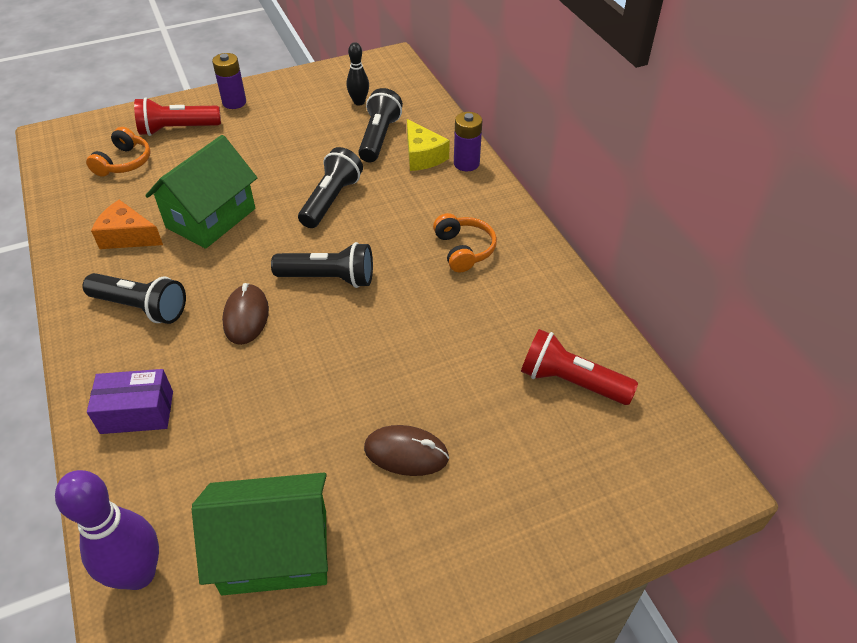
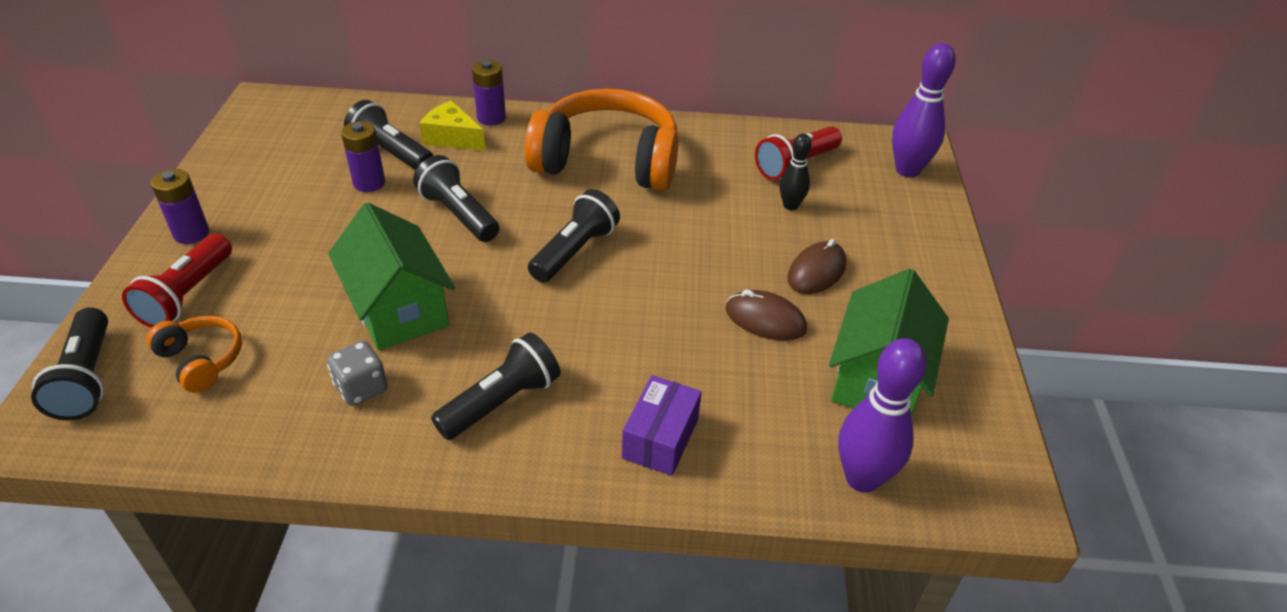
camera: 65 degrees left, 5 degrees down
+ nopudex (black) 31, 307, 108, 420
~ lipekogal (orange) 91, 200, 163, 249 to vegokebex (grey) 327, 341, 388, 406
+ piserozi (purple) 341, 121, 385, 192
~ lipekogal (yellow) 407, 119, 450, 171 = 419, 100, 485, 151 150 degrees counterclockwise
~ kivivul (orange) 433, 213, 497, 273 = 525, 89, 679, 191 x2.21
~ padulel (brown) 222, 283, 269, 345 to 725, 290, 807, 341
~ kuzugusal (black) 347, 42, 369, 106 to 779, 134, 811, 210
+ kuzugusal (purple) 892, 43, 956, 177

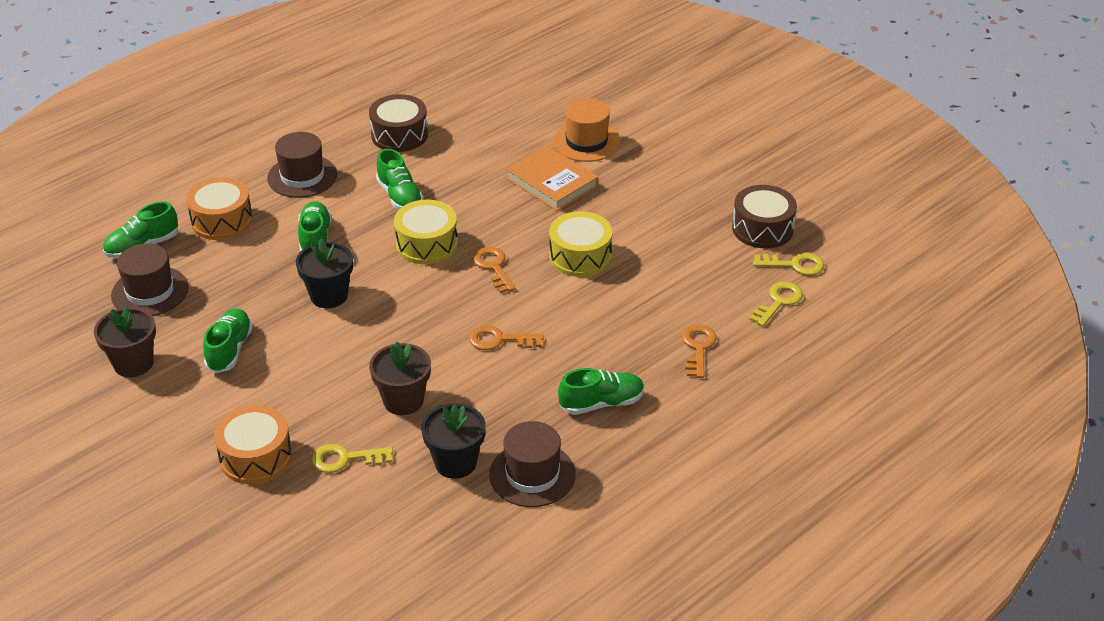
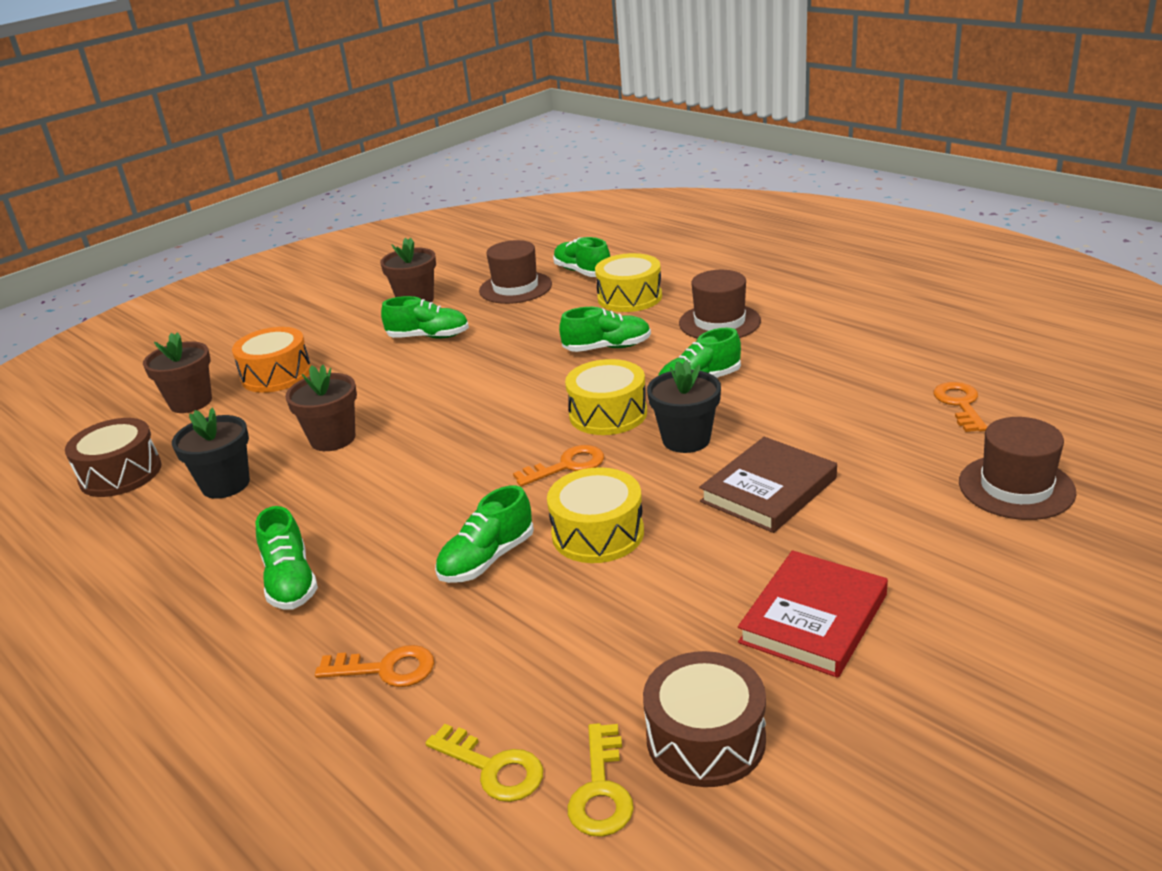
camera: 90 degrees right, 10 degrees down
~ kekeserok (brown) 369, 94, 428, 152 to 65, 418, 162, 497
+ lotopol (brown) 143, 332, 212, 413
+ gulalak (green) 435, 485, 534, 583
~ kekeserok (orange) 186, 177, 253, 240 to kekeserok (yellow) 595, 253, 662, 312
~ lotopol (black) 296, 238, 353, 308 to 647, 360, 721, 453
~ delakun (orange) 506, 146, 598, 211 to delakun (brown) 699, 437, 837, 533
+ delakun (red) 738, 550, 888, 678
~ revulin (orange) 469, 325, 544, 350 to 934, 382, 987, 432
~ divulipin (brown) 489, 421, 576, 507 to 959, 417, 1076, 520
- revulin (yellow) 312, 444, 393, 473
- divulipin (orange) 553, 98, 621, 162

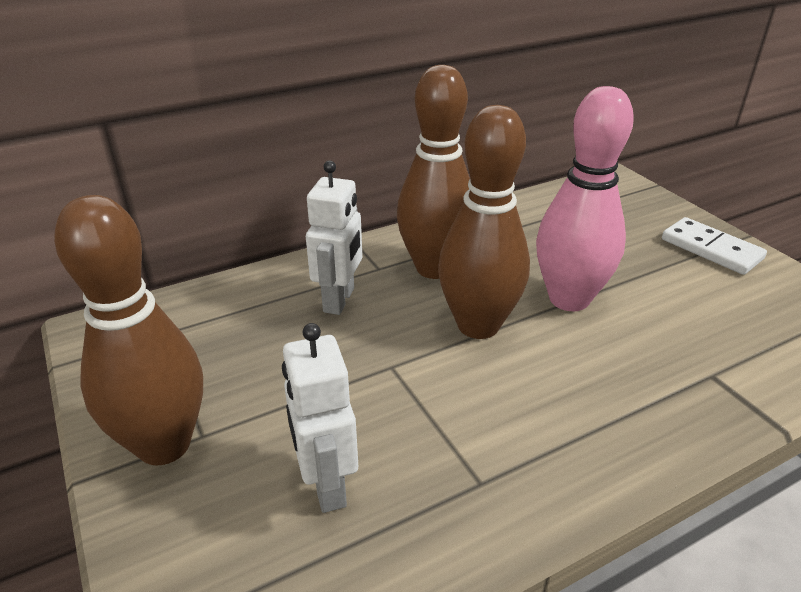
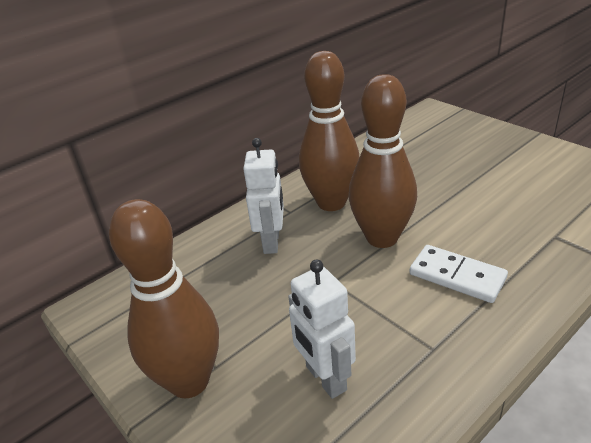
camera: 10 degrees left, 0 degrees up
~ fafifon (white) 662, 217, 767, 275 to 410, 245, 508, 303
- kuzugusal (pink) 536, 86, 634, 311

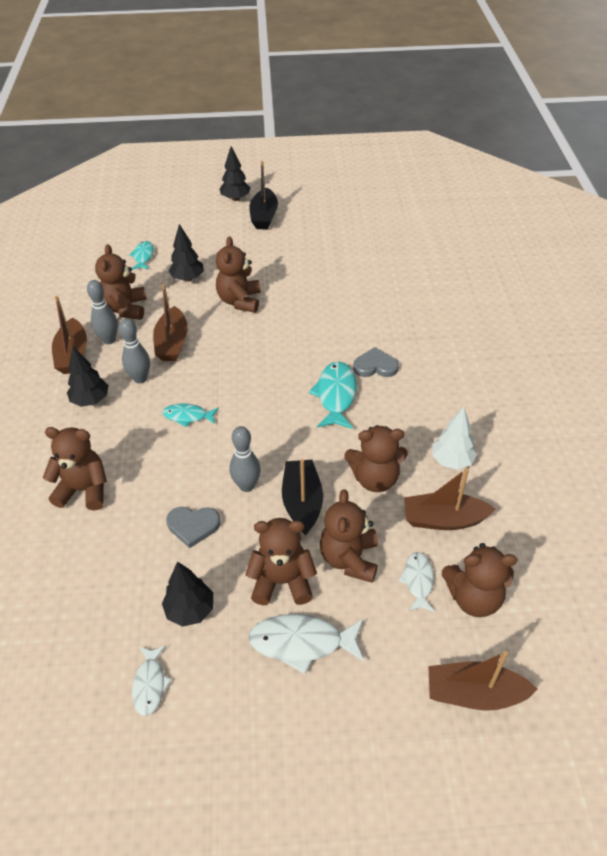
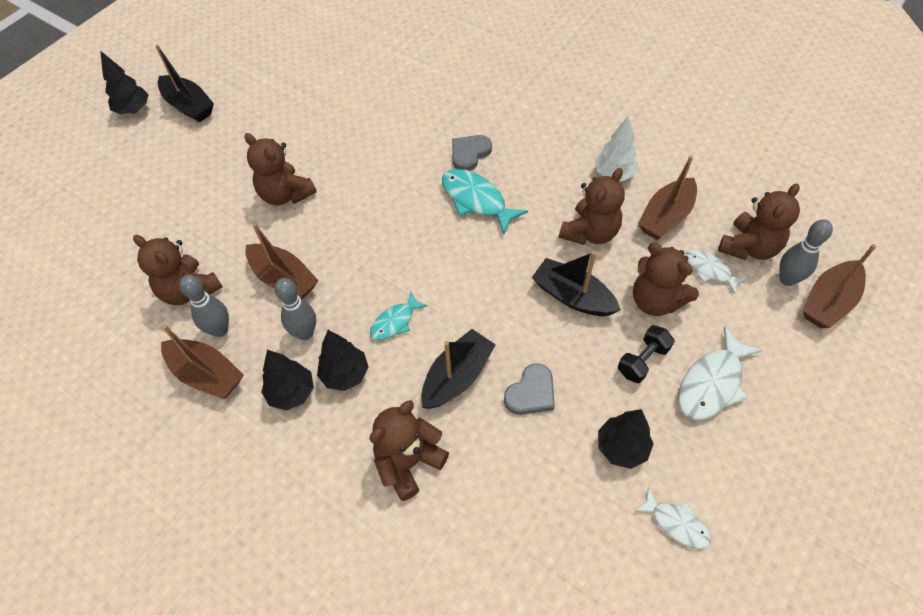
camera: 50 degrees left, 10 degrees up
~ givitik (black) 169, 224, 204, 282 to 317, 330, 369, 391
+ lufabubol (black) 421, 329, 496, 409
~ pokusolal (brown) 245, 518, 317, 605 to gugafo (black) 618, 325, 675, 383
~ kuzugusal (grey) 230, 426, 261, 492 to 779, 219, 833, 286
- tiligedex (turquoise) 129, 241, 154, 270

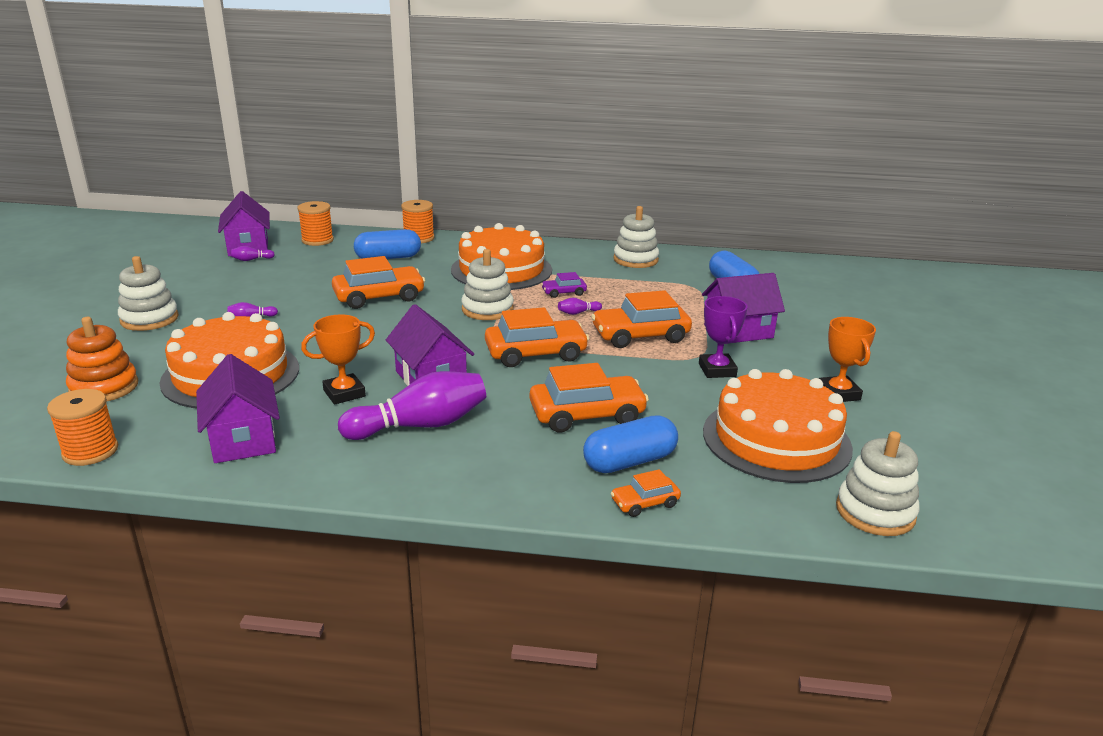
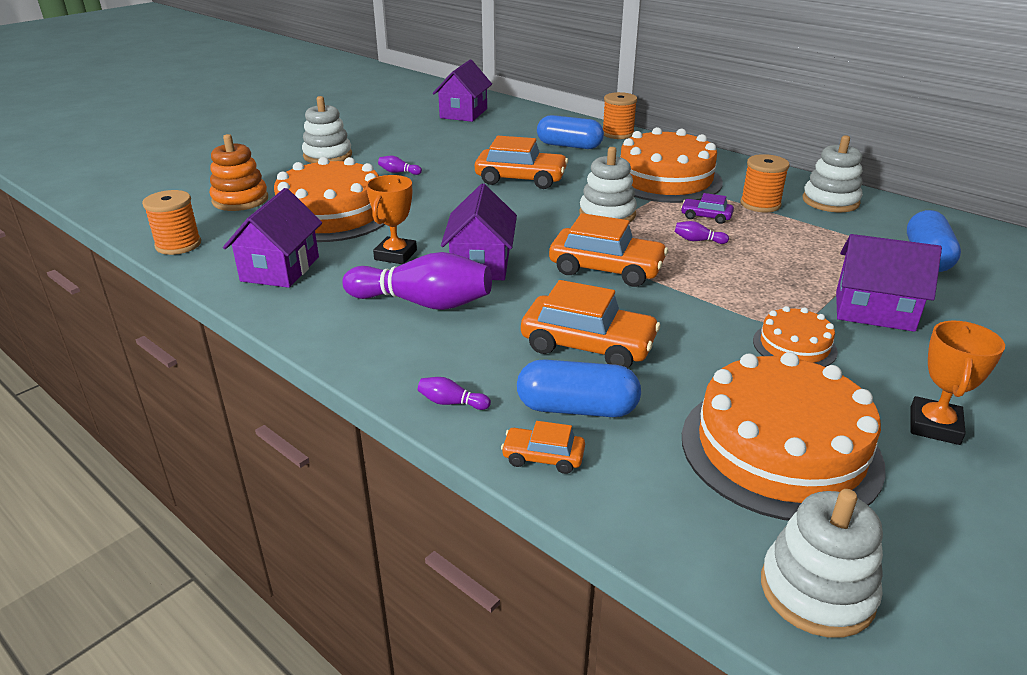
camera: 35 degrees right, 5 degrees up
~ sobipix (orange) 301, 314, 375, 405 = 366, 175, 417, 264 75 degrees counterclockwise
~ kuzugusal (purple) 231, 246, 275, 261 to 418, 377, 491, 410
~ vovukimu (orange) 297, 201, 334, 246 to 740, 154, 790, 212
~ sobipix (purple) 699, 296, 747, 378 to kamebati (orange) 753, 306, 838, 367
- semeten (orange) 591, 290, 692, 348

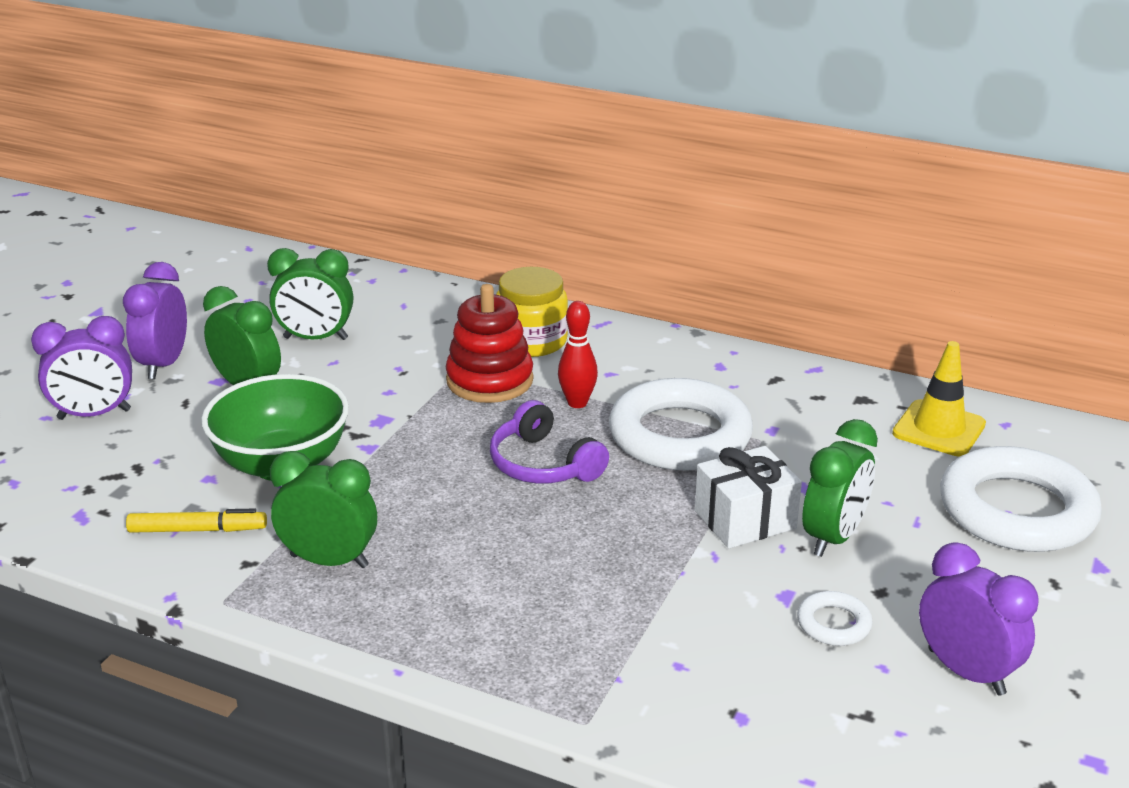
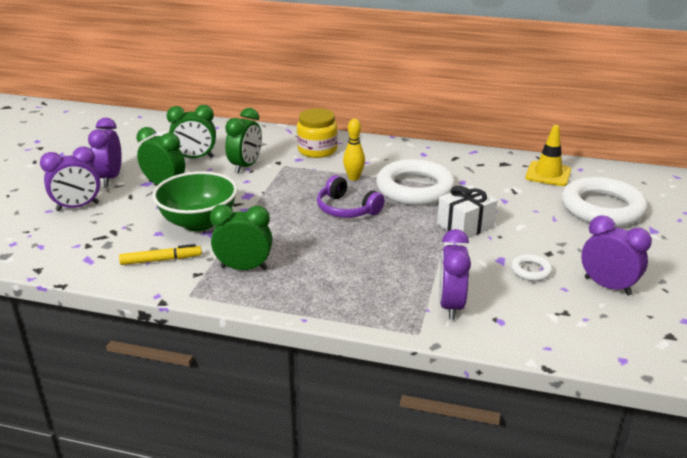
camera: 10 degrees left, 0 degrees up
~ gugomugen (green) 802, 419, 878, 557 to 225, 108, 262, 173
~ kuzugusal (red) 558, 301, 598, 408 to kuzugusal (yellow) 343, 119, 365, 181
+ gugomugen (purple) 439, 229, 471, 320
- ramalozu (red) 445, 284, 534, 403

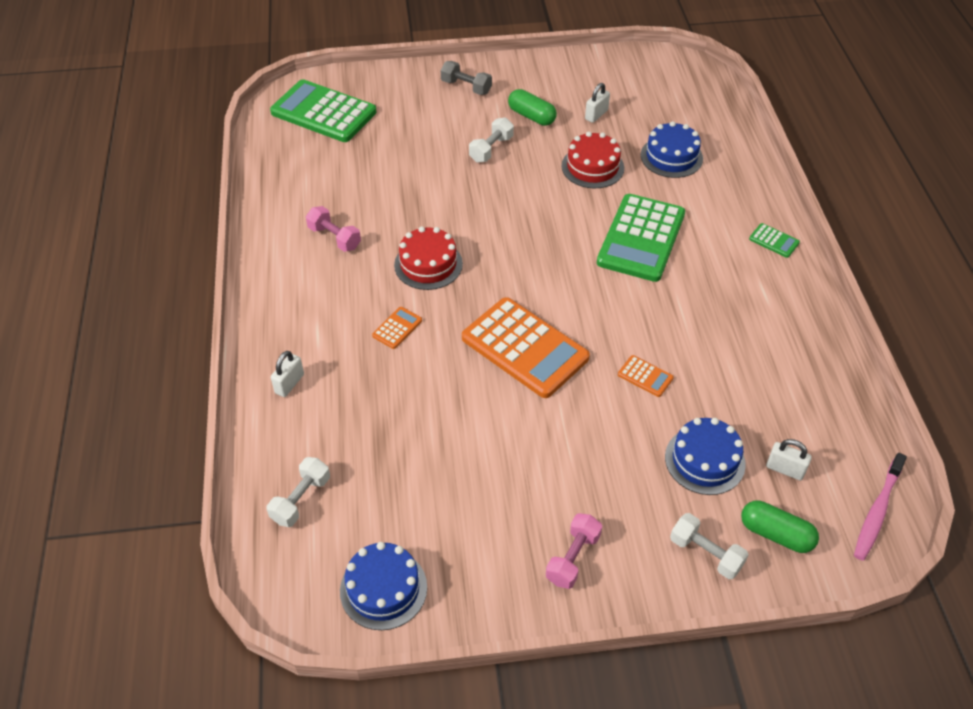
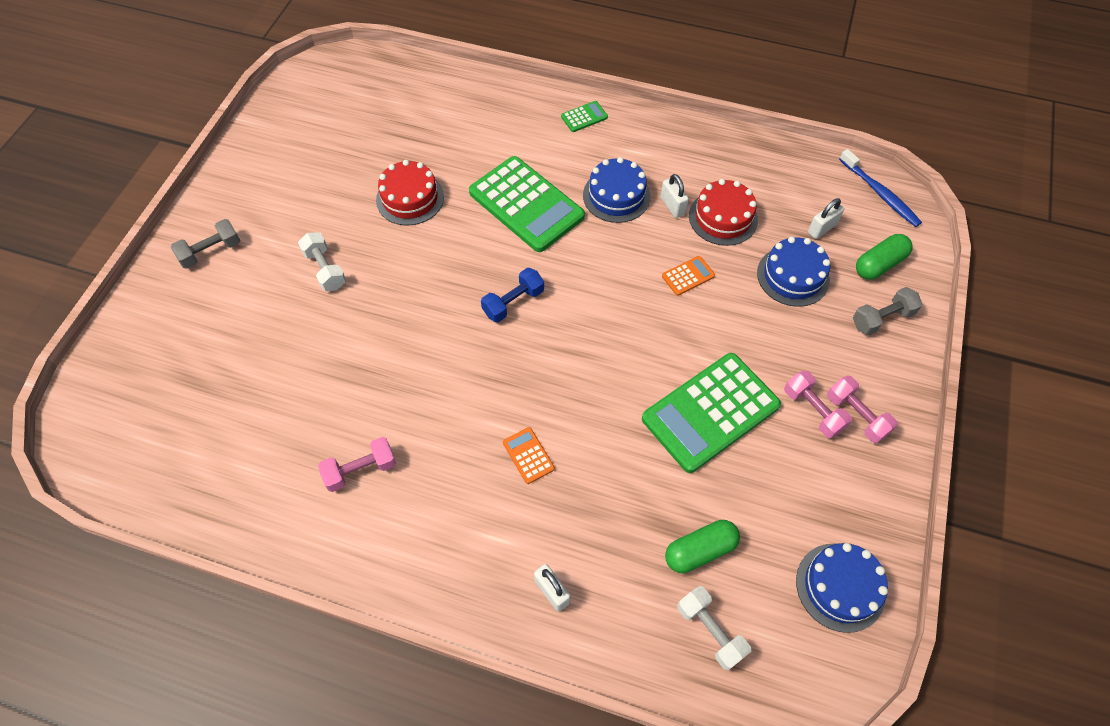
camera: 65 degrees left, 10 degrees up
+ gugafo (blue) 481, 268, 544, 322
~ kamebati (blue) 641, 121, 703, 178 to 583, 157, 650, 223
~ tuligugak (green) 270, 79, 377, 142 to 642, 353, 781, 473
~ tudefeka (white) 585, 83, 610, 123 to 660, 174, 689, 218
~ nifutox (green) 508, 89, 557, 126 to 665, 520, 740, 573
~ kamebati (red) 394, 227, 463, 290 to 689, 179, 758, 246
+ gugafo (pink) 784, 370, 852, 438
~ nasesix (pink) 854, 453, 907, 561 to nasesix (blue) 839, 149, 922, 227
~ gugafo (white) 670, 513, 749, 579 to gugafo (grey) 853, 287, 922, 335
- tuligugak (orange) 462, 297, 590, 398

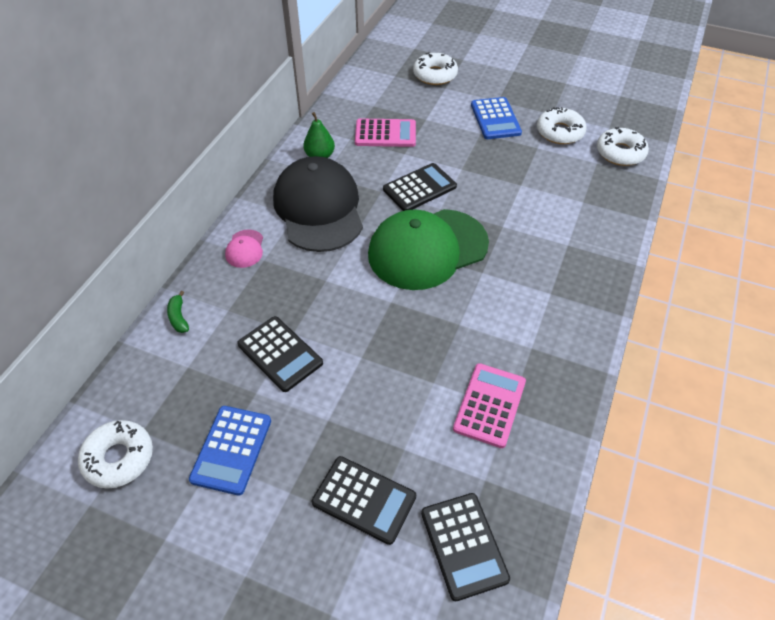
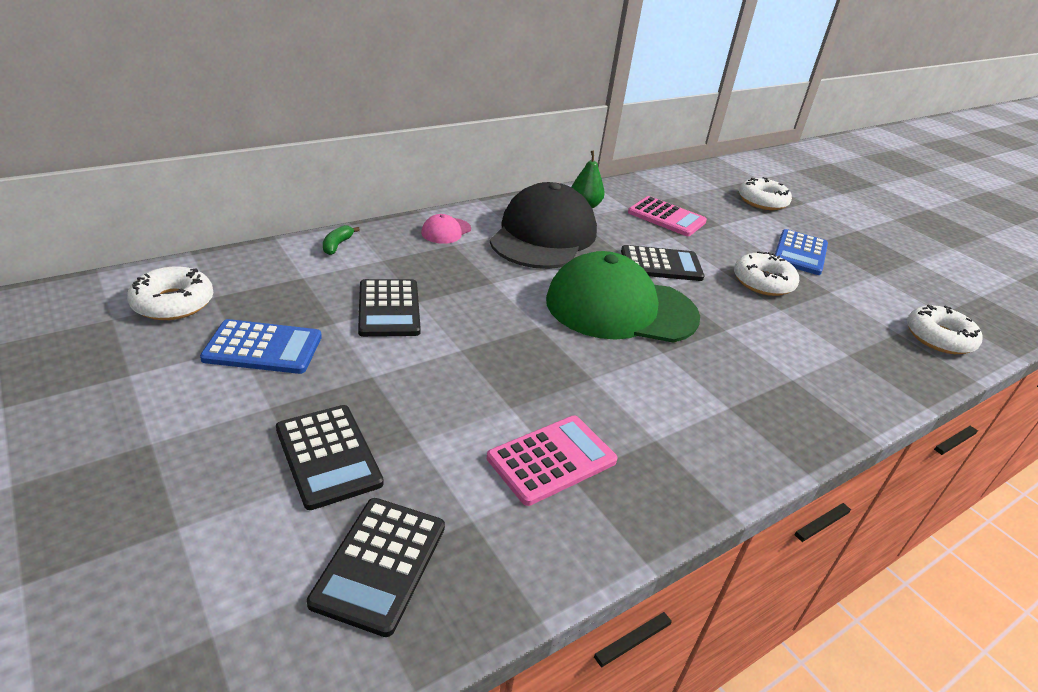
camera: 30 degrees right, 15 degrees down
~ tuligugak (blue) 189, 406, 271, 496 = 200, 319, 322, 374 135 degrees counterclockwise
~ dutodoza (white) 537, 107, 587, 144 to 734, 251, 799, 296

